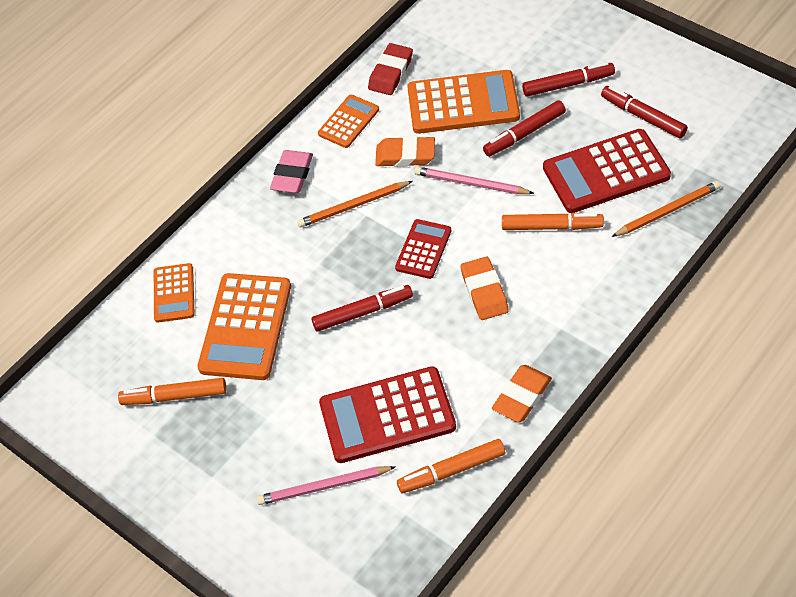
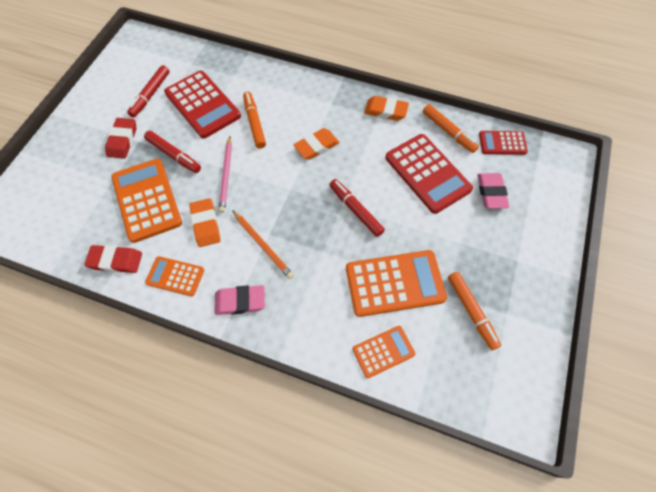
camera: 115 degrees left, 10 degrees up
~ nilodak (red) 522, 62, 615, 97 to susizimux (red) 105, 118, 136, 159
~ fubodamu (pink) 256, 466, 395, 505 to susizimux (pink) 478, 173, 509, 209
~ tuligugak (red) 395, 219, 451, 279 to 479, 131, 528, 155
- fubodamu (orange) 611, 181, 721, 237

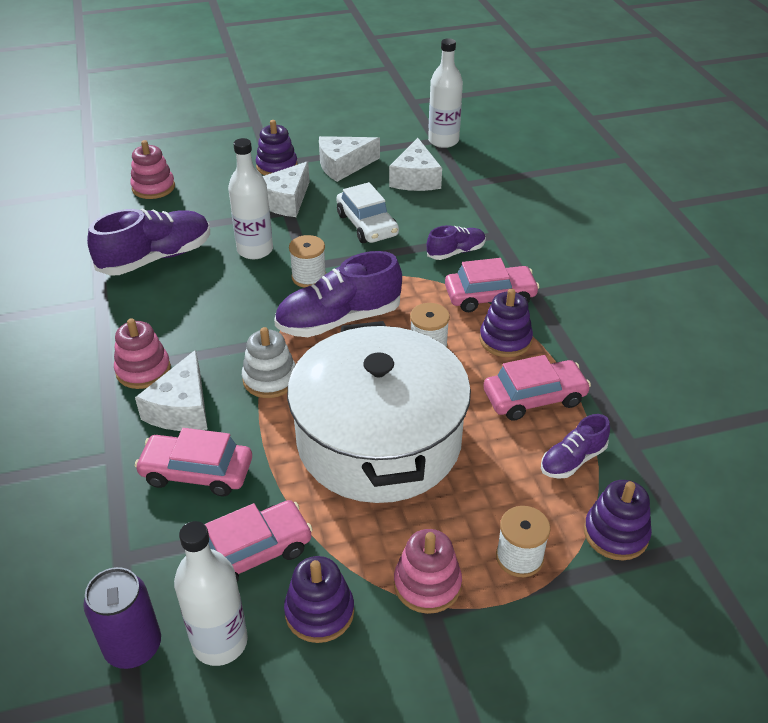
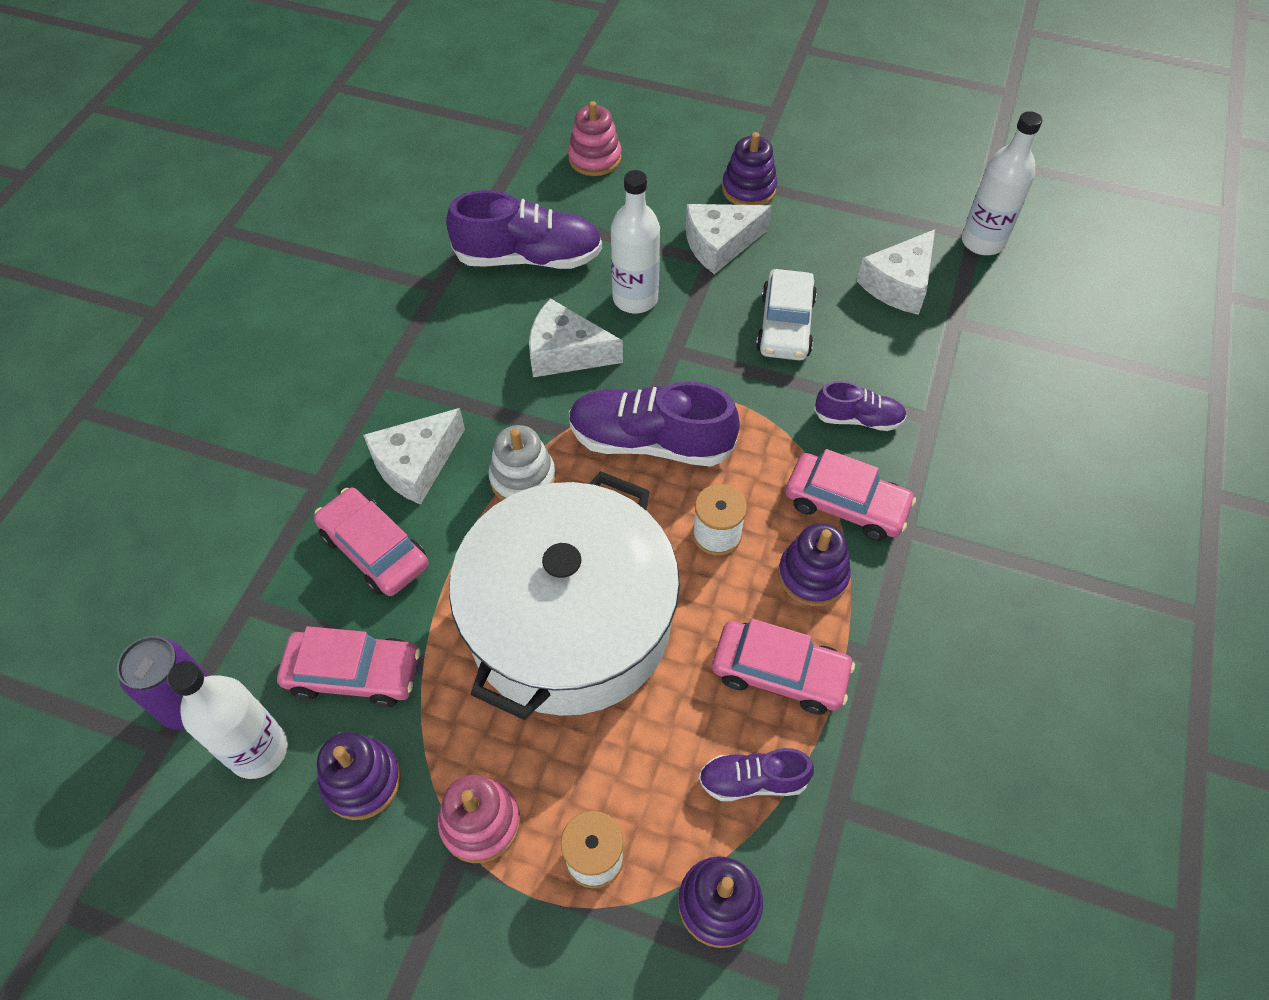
camera: 35 degrees right, 15 degrees up
~ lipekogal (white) 319, 136, 380, 182 to 529, 298, 623, 377
- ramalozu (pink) 114, 318, 171, 389
- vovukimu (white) 289, 235, 326, 288

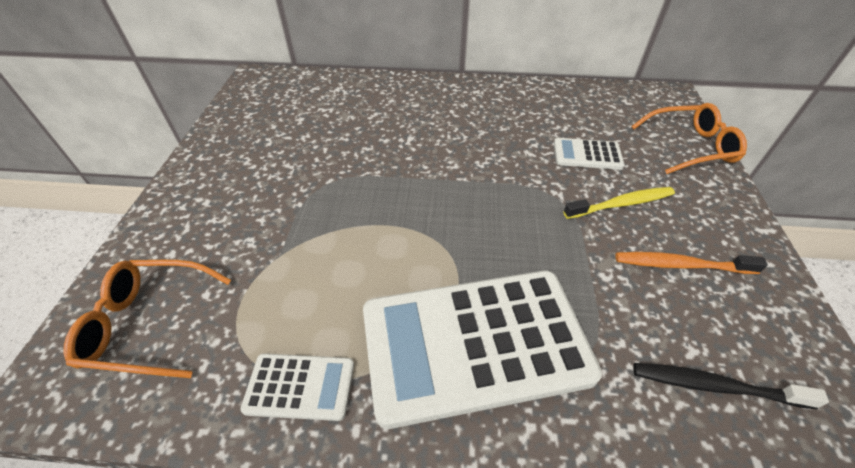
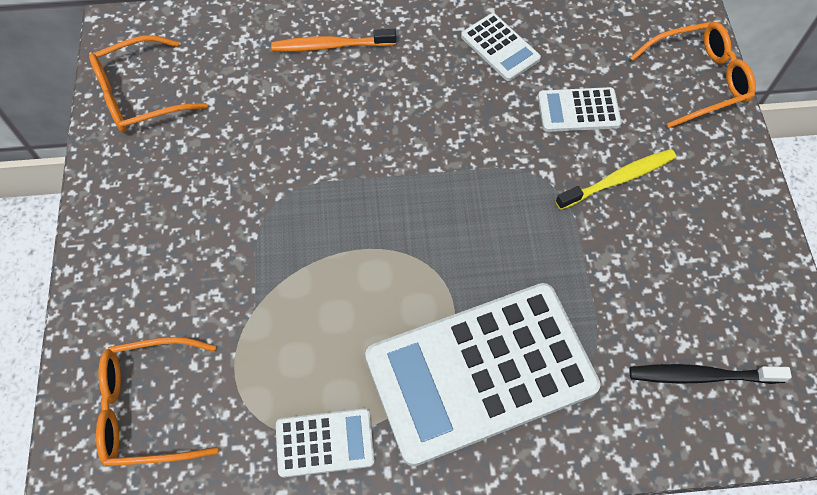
camera: 10 degrees left, 15 degrees up
+ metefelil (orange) 89, 35, 207, 133
~ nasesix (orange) 615, 252, 768, 274 to 271, 29, 396, 52
+ tuligugak (white) 461, 13, 541, 81

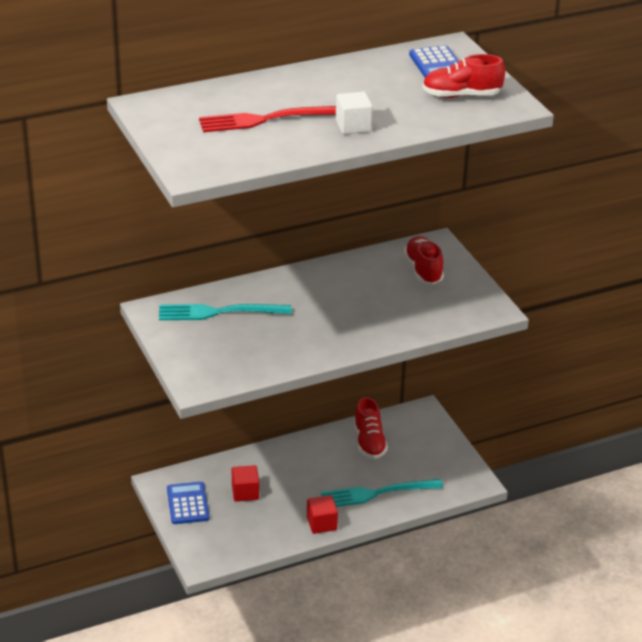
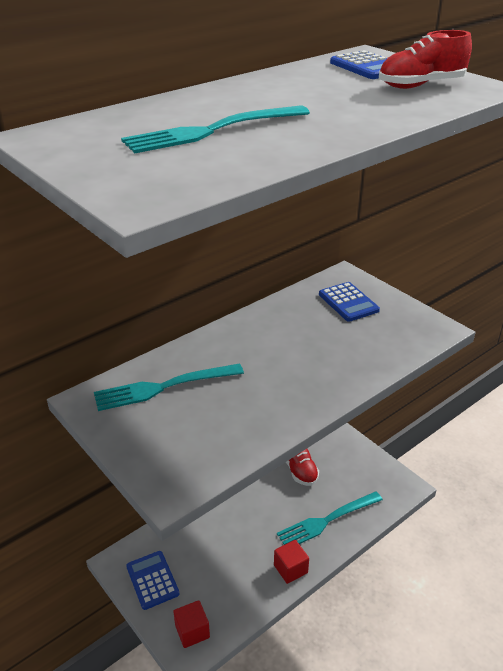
camera: 15 degrees left, 0 degrees up
~ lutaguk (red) 199, 106, 336, 132 to lutaguk (turquoise) 121, 106, 310, 154
~ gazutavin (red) 232, 465, 259, 502 to 173, 600, 210, 648
~ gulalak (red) 404, 236, 444, 284 to tuligugak (blue) 319, 282, 380, 322
- gazutavin (white) 336, 92, 373, 134

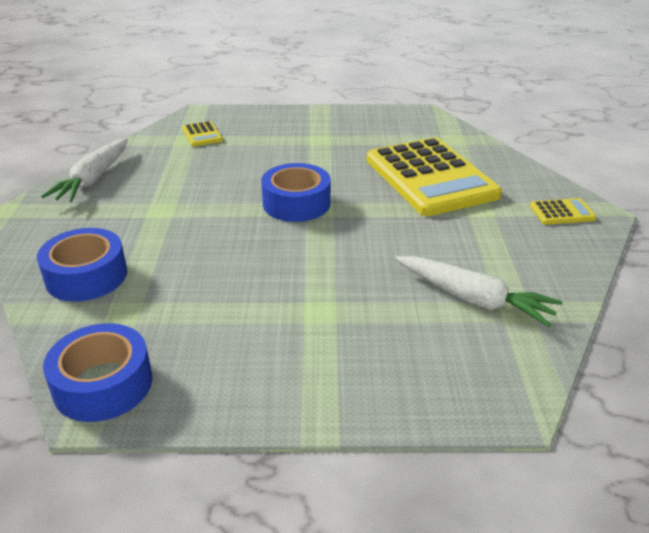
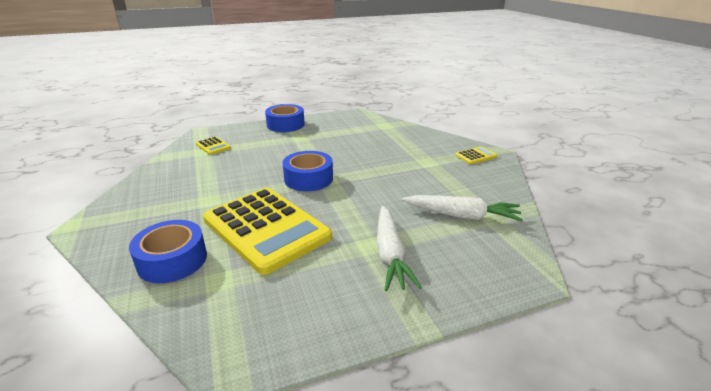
camera: 20 degrees left, 5 degrees down
~ tuligugak (yellow) 367, 137, 502, 216 to 203, 188, 332, 275
~ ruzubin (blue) 43, 323, 152, 422 to 265, 104, 305, 132
~ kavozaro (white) 41, 138, 128, 202 to 377, 206, 422, 291

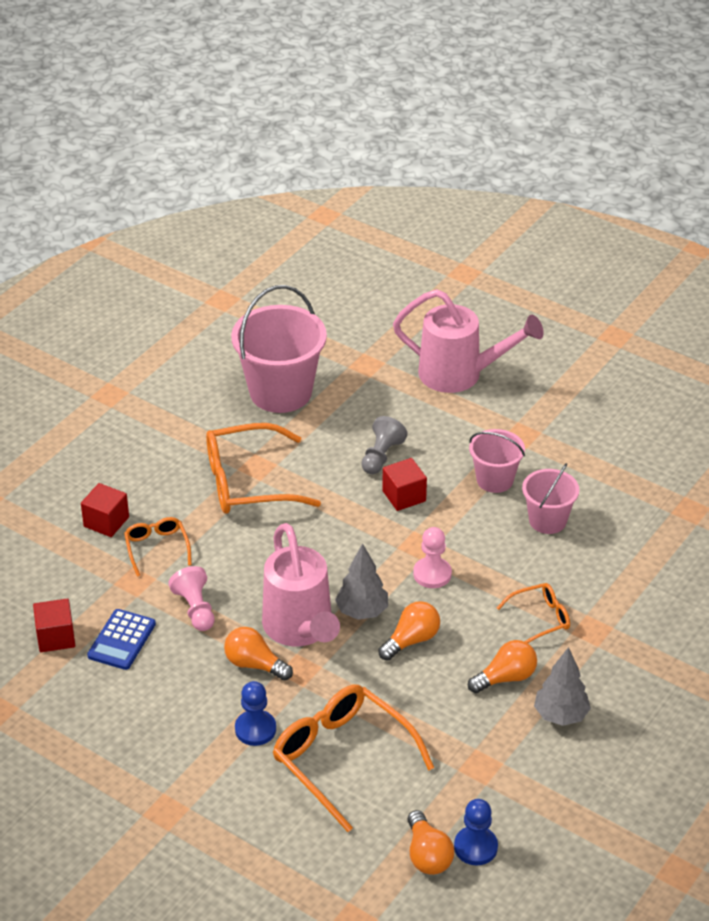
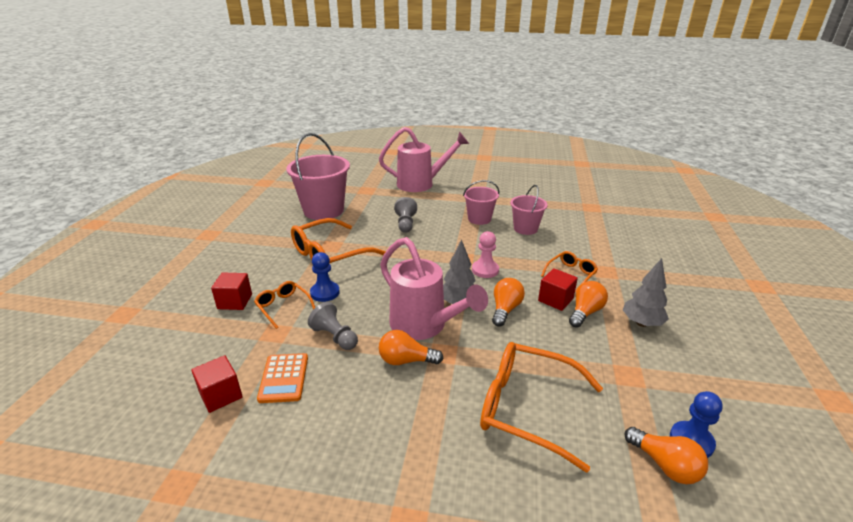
camera: 25 degrees left, 10 degrees down
~ tuligugak (blue) 87, 609, 156, 670 to tuligugak (orange) 257, 353, 308, 403
~ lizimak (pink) 168, 566, 215, 631 to lizimak (grey) 308, 302, 358, 350
~ lizimak (blue) 235, 681, 276, 746 to 310, 252, 340, 302
~ gazutavin (red) 382, 458, 427, 511 to 538, 268, 578, 311

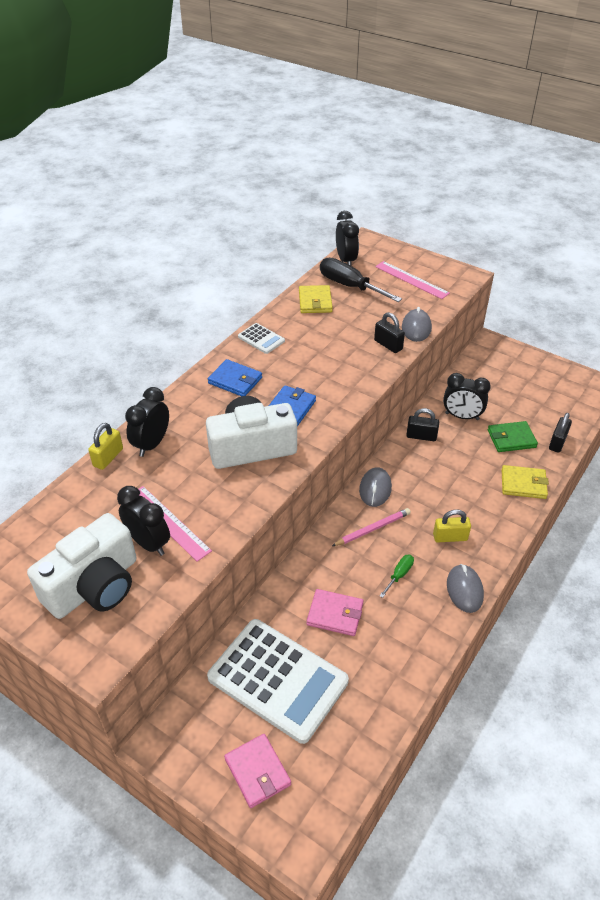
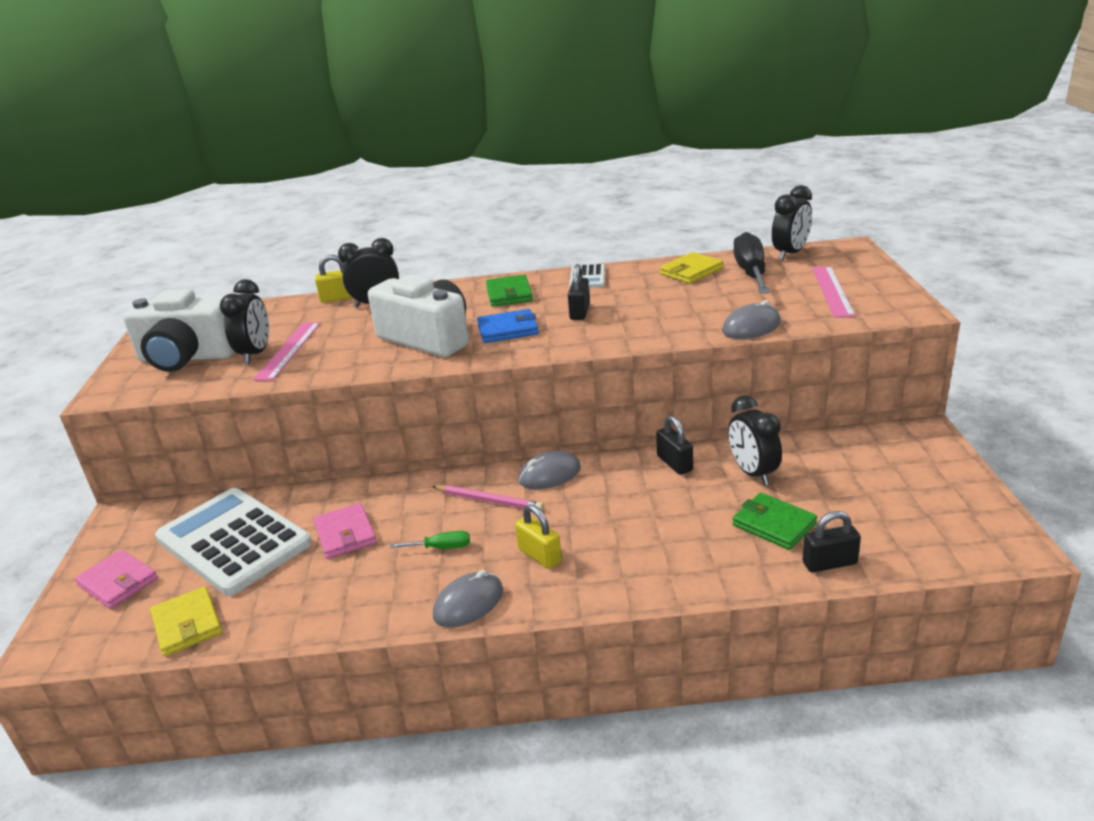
camera: 55 degrees right, 15 degrees down
~ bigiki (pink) 224, 734, 291, 808 = 75, 550, 158, 609 75 degrees counterclockwise
~ bigiki (yellow) 501, 465, 549, 499 to 150, 586, 222, 656
~ tuligugak (white) 207, 619, 349, 744 = 155, 488, 312, 596 135 degrees clockwise
~ bigiki (blue) 208, 359, 262, 396 to bigiki (green) 486, 275, 533, 307
~ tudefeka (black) 374, 312, 405, 353 to 568, 264, 590, 320

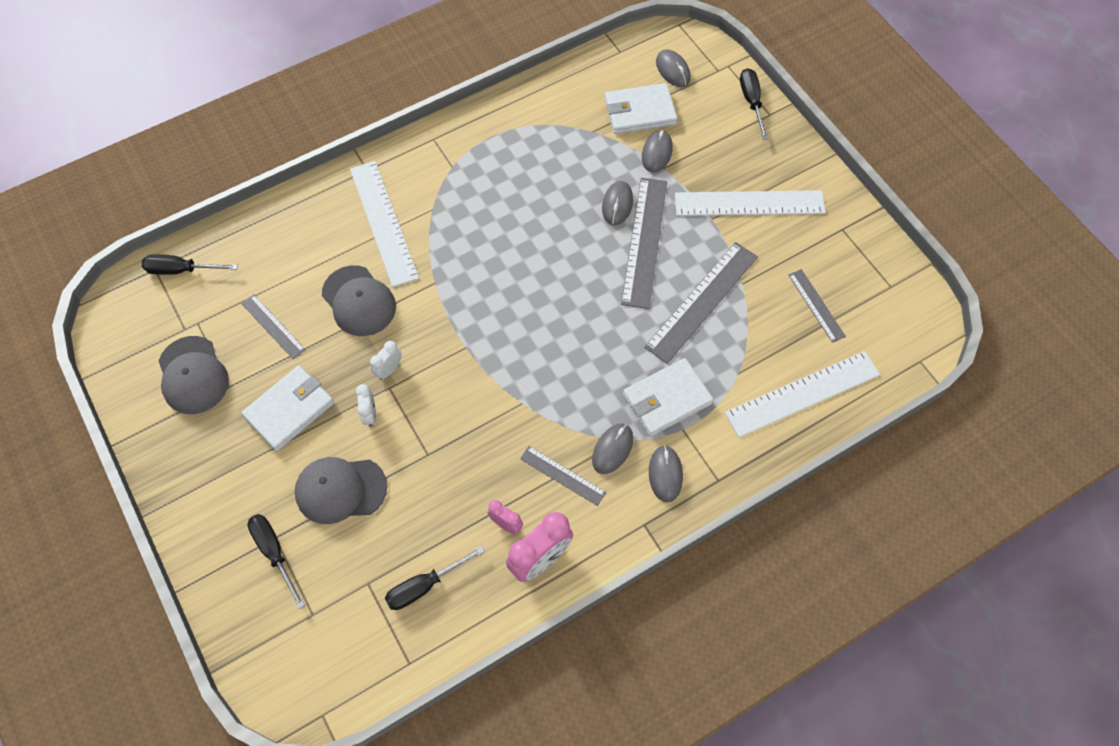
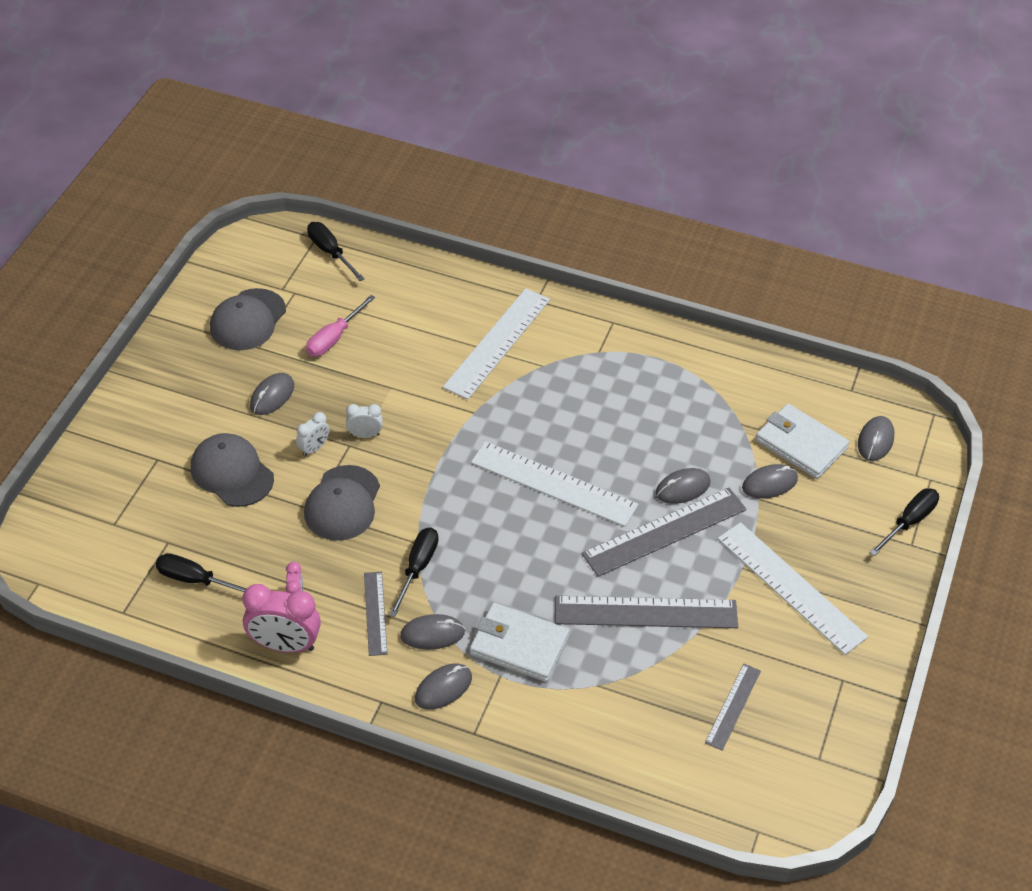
camera: 50 degrees right, 15 degrees down
~ bigiki (white) 241, 366, 334, 451 to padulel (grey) 250, 373, 294, 415
~ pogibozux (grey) 322, 265, 396, 336 to 304, 465, 380, 541
~ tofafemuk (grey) 241, 294, 306, 359 to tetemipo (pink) 306, 295, 376, 357
~ tetemipo (black) 247, 514, 305, 609 to 389, 528, 438, 617
~ tofafemuk (white) 725, 351, 880, 438 to 471, 441, 638, 527

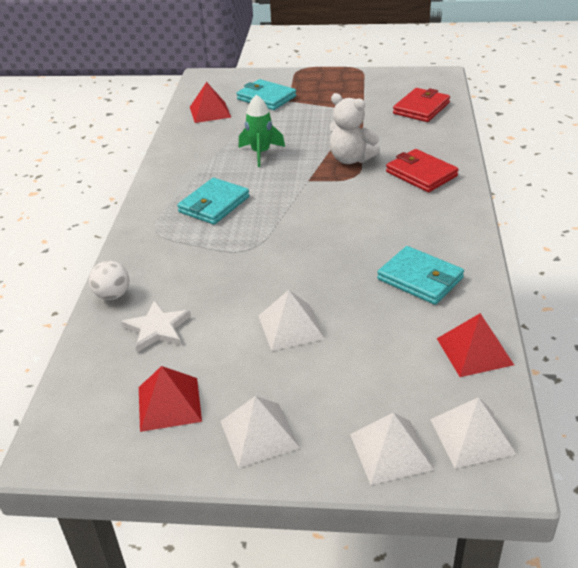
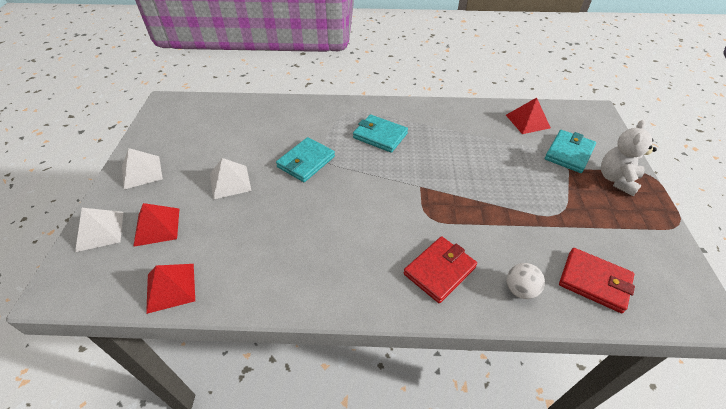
camera: 85 degrees right, 10 degrees up
~ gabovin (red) 139, 366, 202, 432 to 133, 203, 179, 247
~ bigiki (turquoise) 377, 246, 464, 305 to 276, 137, 335, 182
~ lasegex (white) 89, 261, 129, 300 to 507, 263, 545, 299
~ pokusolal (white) 329, 93, 380, 164 to 601, 120, 657, 196
- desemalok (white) 121, 300, 191, 352
- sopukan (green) 239, 94, 285, 167
- gabovin (white) 430, 397, 517, 468

